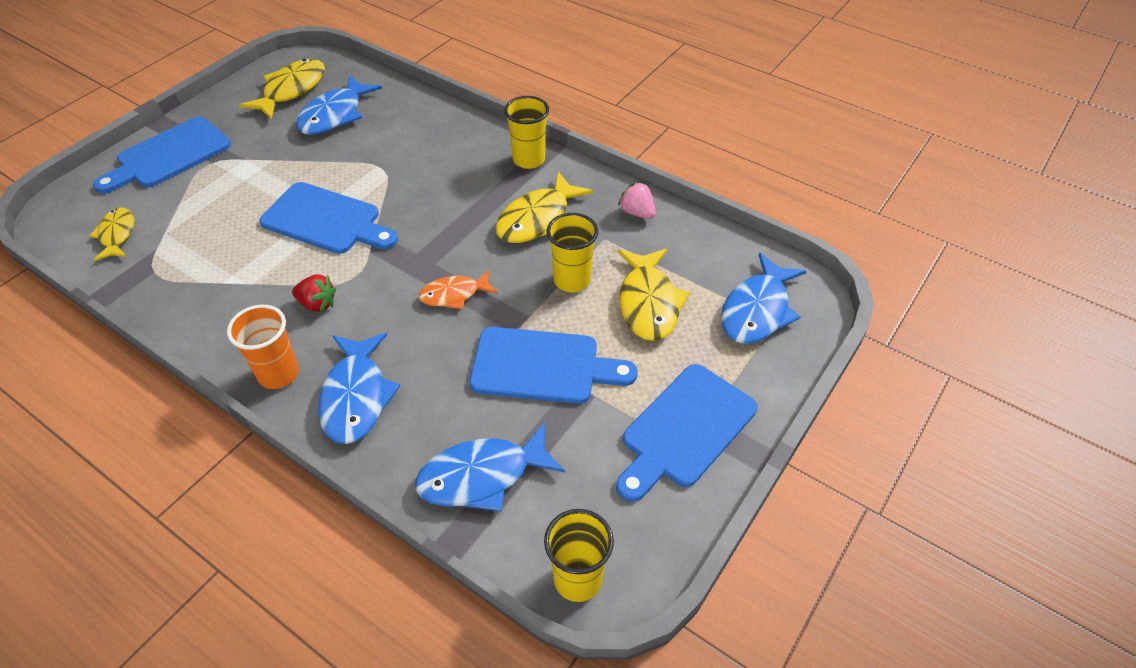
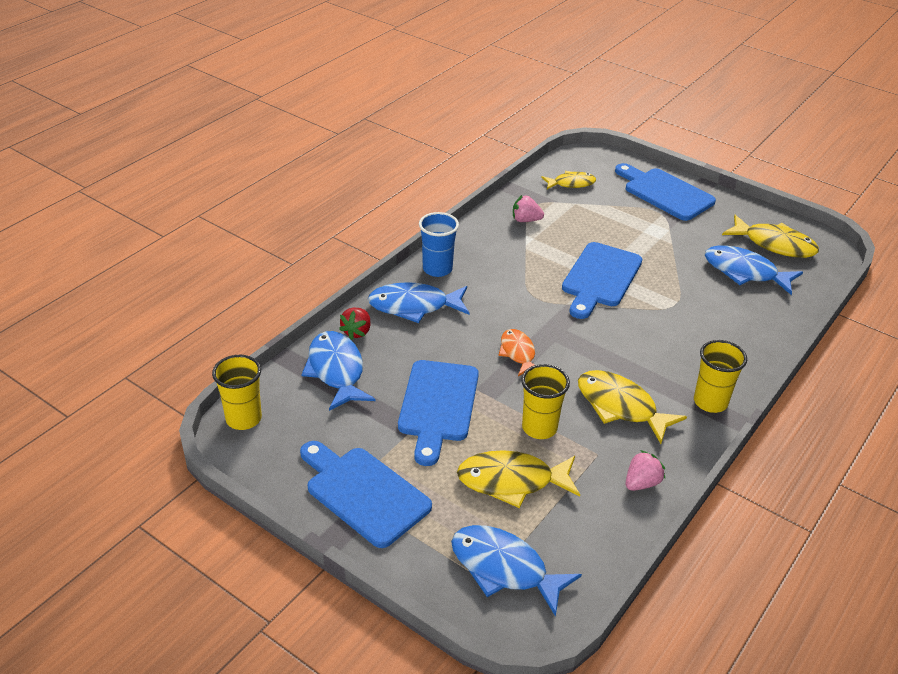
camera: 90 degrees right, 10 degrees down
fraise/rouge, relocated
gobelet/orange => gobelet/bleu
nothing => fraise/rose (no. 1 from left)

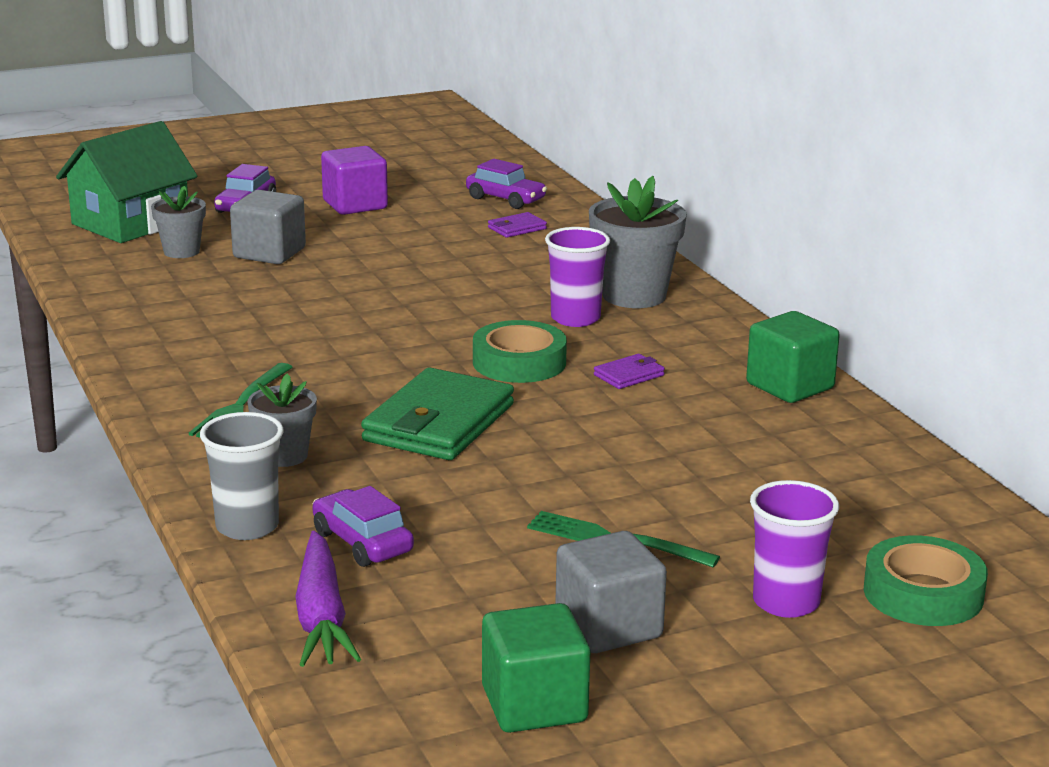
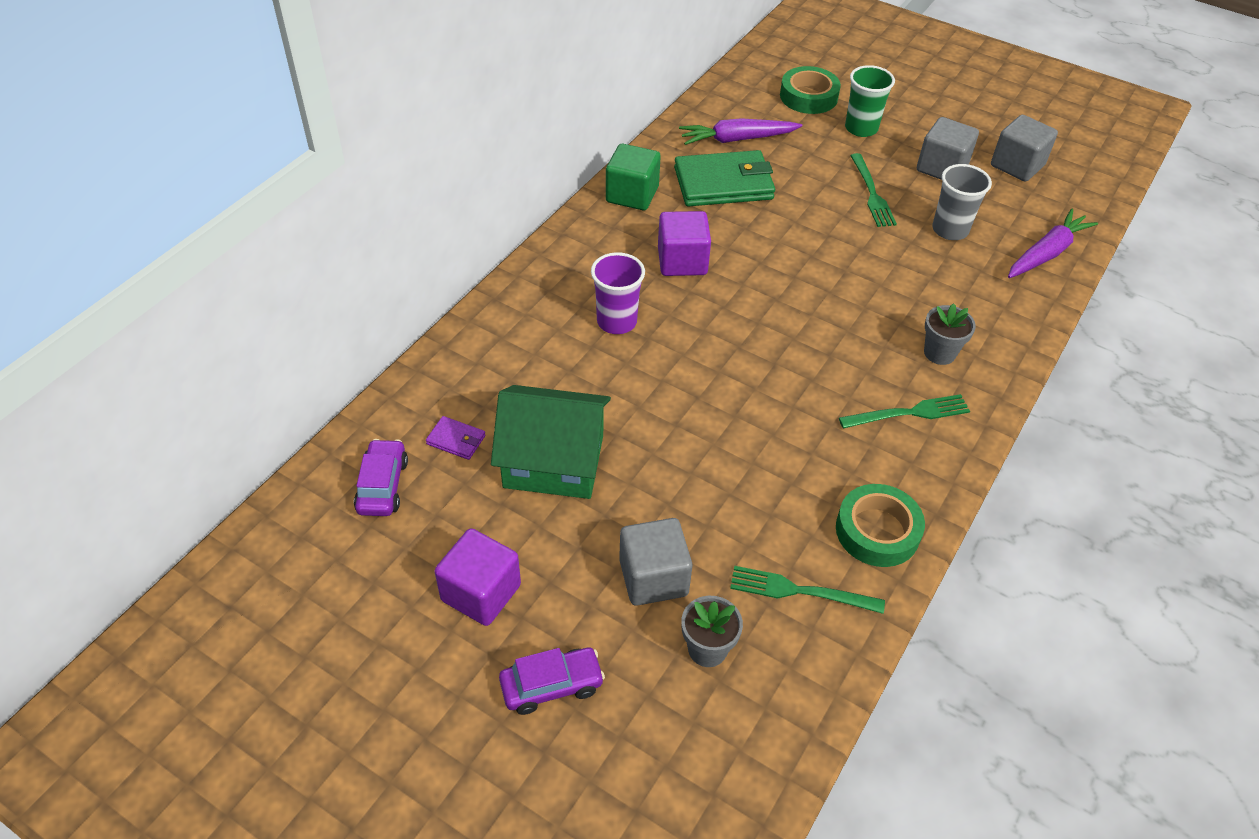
camera: 125 degrees left, 25 degrees up
maison/vert, relocated
pot de fleurs/gris (no. 3 from left) => nothing
ruban adhésif/vert (no. 1 from left in the first image) => ruban adhésif/vert (no. 2 from left), relocated
portefeuille/violet (no. 2 from left) => cube/violet (no. 2 from left)
portefeuille/vert, relocated
gobelet/gris, relocated
gobelet/violet (no. 2 from left) => gobelet/vert
voiture/violet (no. 2 from left) => nothing
cube/vert (no. 1 from left) => cube/gris (no. 3 from left)
nothing => carotte/violet (no. 1 from left)
nothing => fourchette/vert (no. 1 from left)

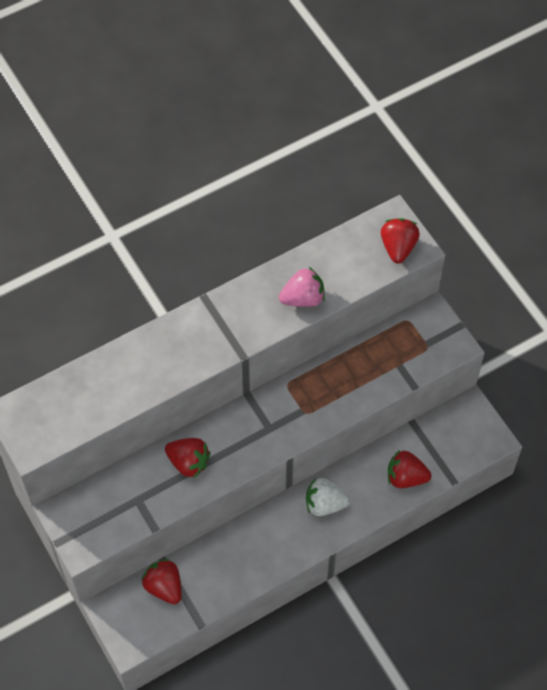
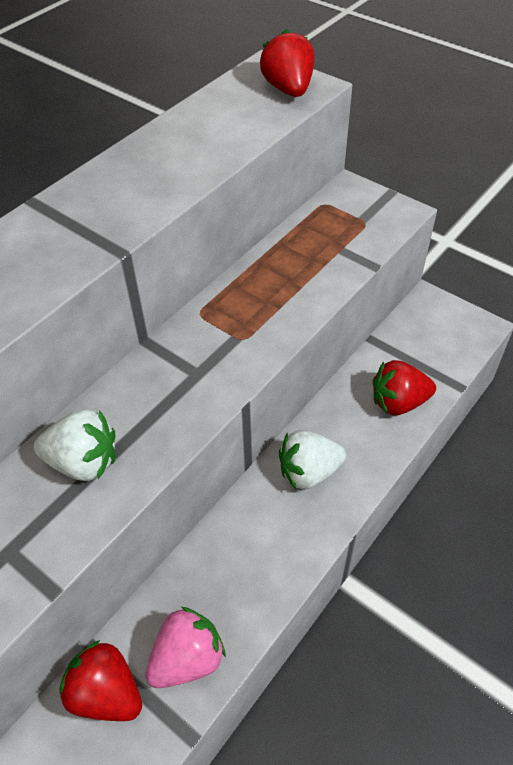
camera: 20 degrees left, 10 degrees down
fraise/rose, relocated
fraise/rouge (no. 2 from left) => fraise/blanc (no. 1 from left)

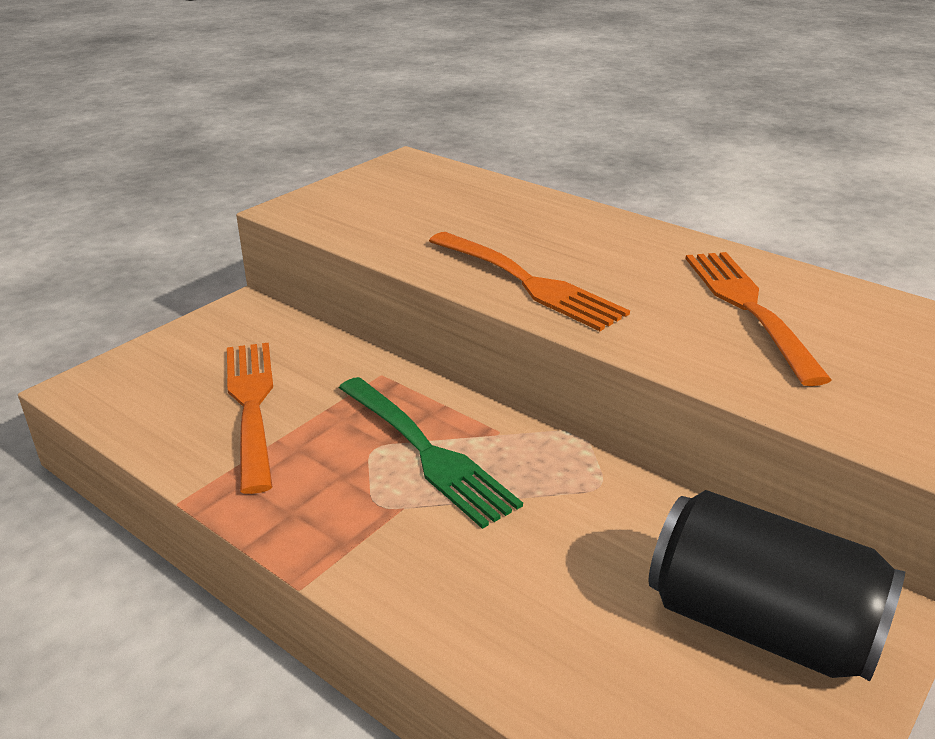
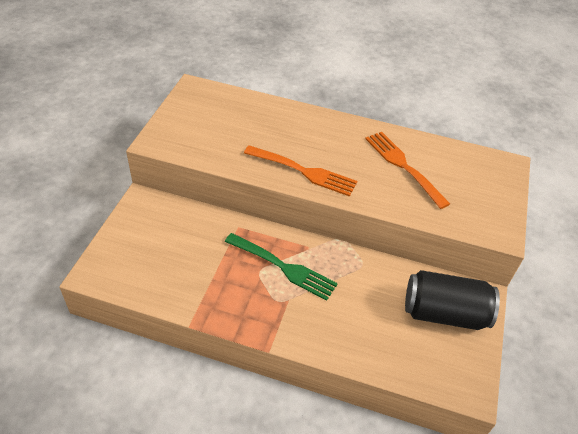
camera: 25 degrees left, 15 degrees up
fourchette/orange (no. 1 from left) => nothing

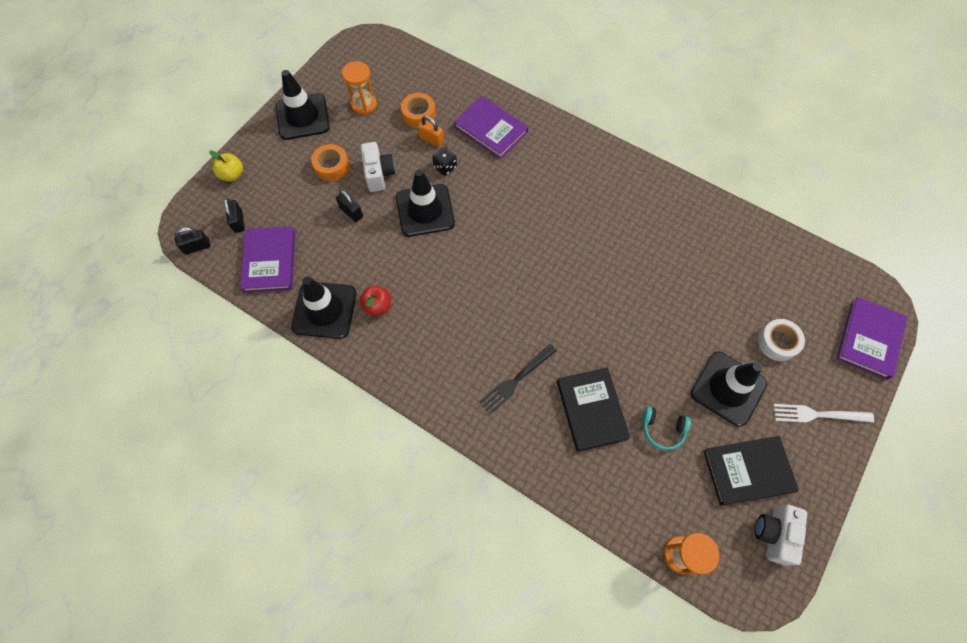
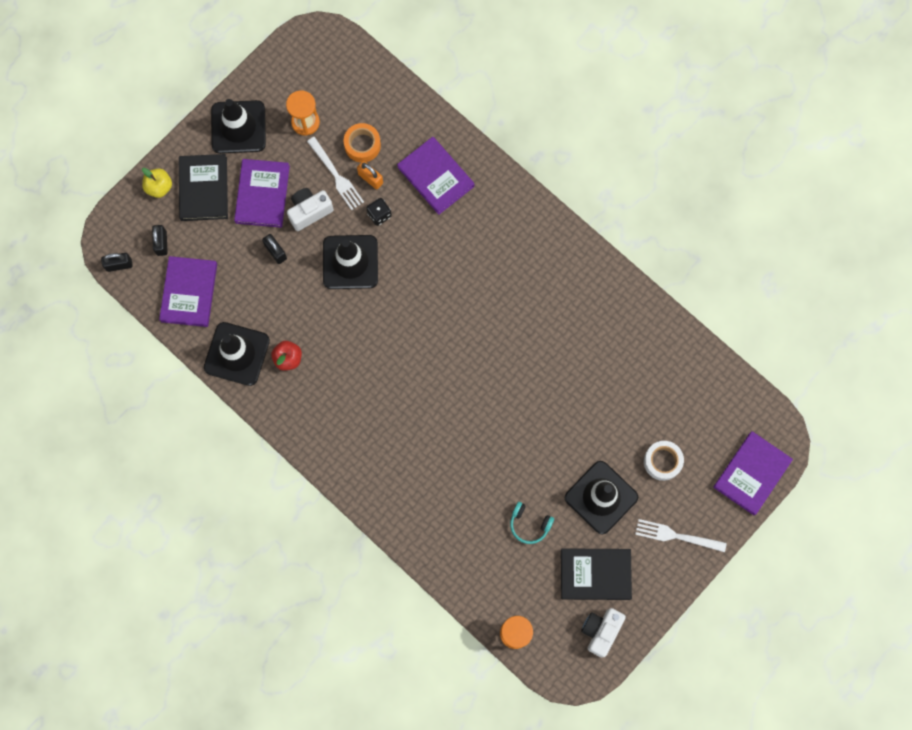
camera: 10 degrees right, 10 degrees up
appareil photo/blanc (no. 1 from left), 120 degrees counterclockwise
ruban adhésif/orange (no. 1 from left) => livre/violet (no. 2 from left)
fourchette/noir => nothing
livre/noir (no. 1 from left), relocated
nothing => fourchette/blanc (no. 1 from left)

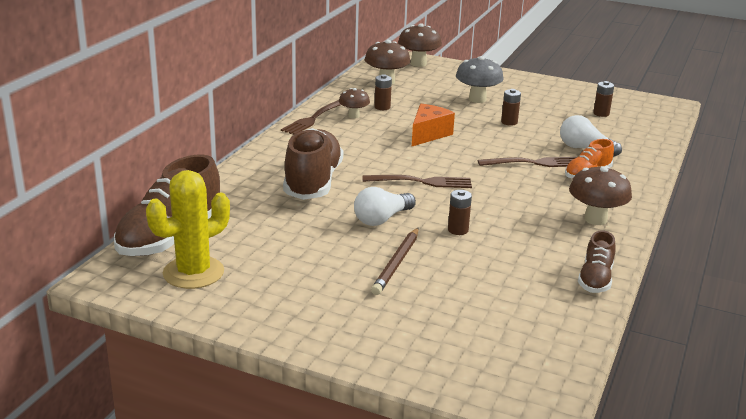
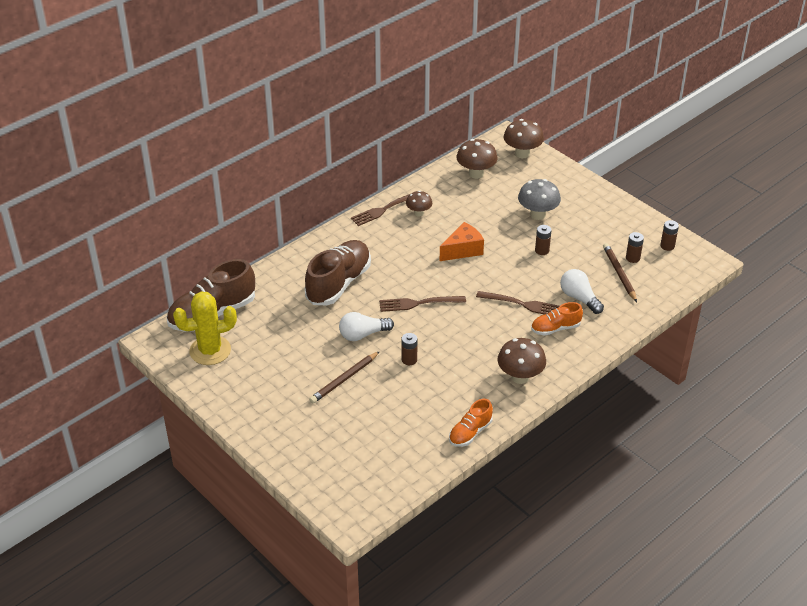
camera: 25 degrees right, 15 degrees up
pile/marron (no. 1 from left in the first image) => pile/marron (no. 4 from left), relocated
fourchette/marron (no. 2 from left), 150 degrees clockwise
chaussure/marron (no. 3 from left) => chaussure/orange (no. 1 from left)
nothing => crayon/marron (no. 2 from left)

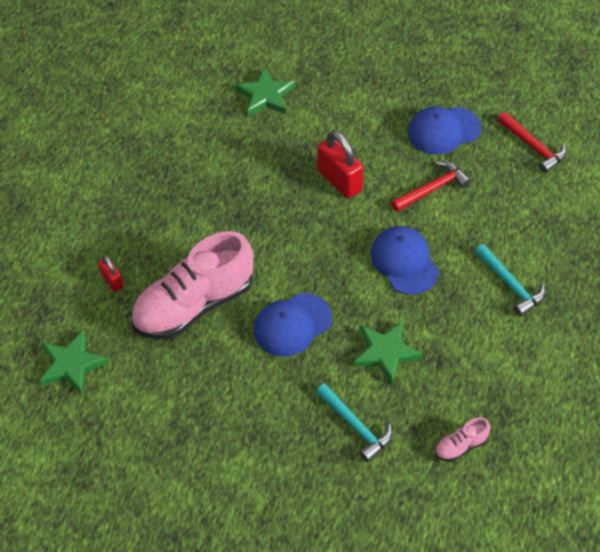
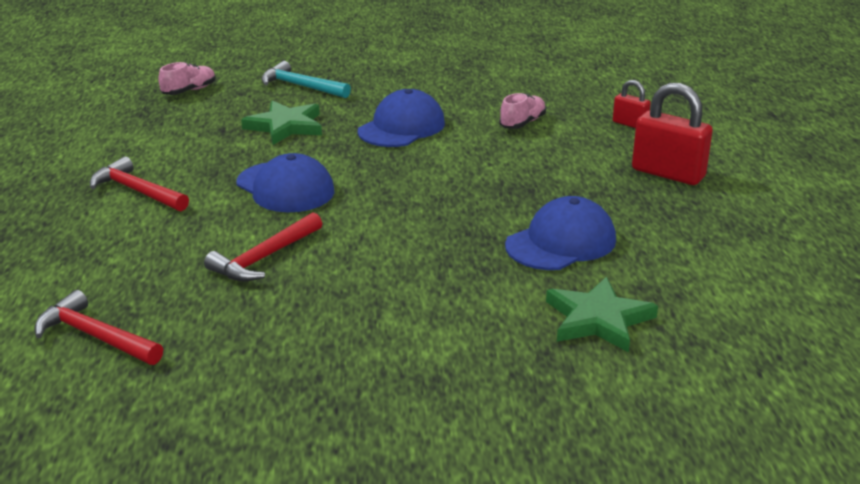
camera: 160 degrees right, 25 degrees down
casquette/bleu (no. 3 from left), relocated
cadenas/rouge (no. 2 from left), relocated
chaussure/rose (no. 1 from left in the first image) => chaussure/rose (no. 2 from left), x0.41
marteau/turquoise (no. 2 from left) => marteau/rouge (no. 2 from left)
étoile/vert (no. 1 from left) => nothing

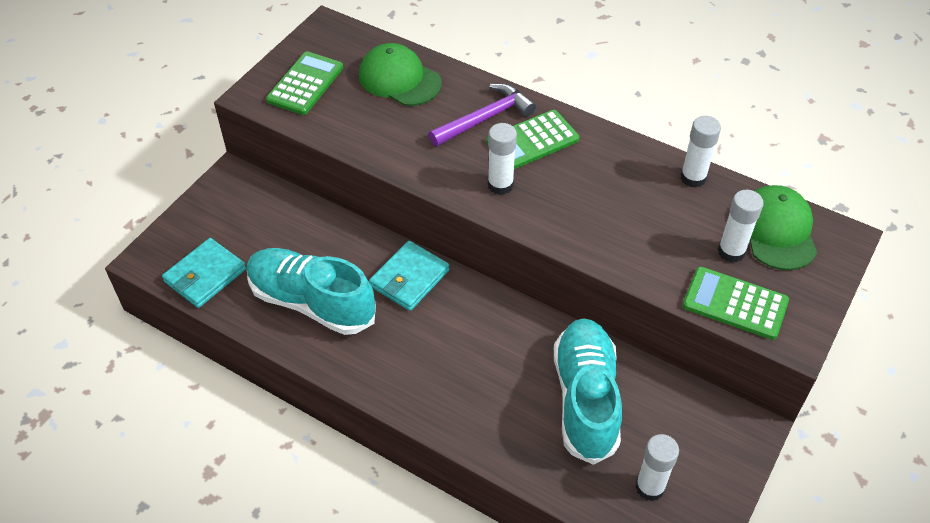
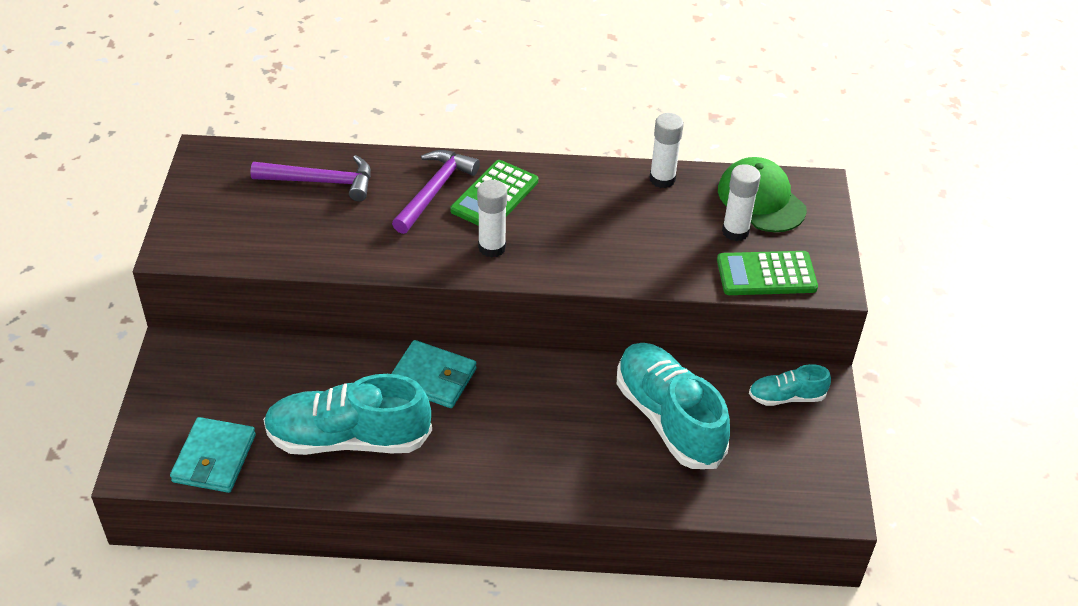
camera: 30 degrees left, 5 degrees down
casquette/vert (no. 1 from left) => marteau/violet (no. 1 from left)
calculatrice/vert (no. 1 from left) => nothing
portefeuille/turquoise (no. 2 from left), 75 degrees counterclockwise
bâton de colle/blanc (no. 2 from left) => nothing
nothing => chaussure/turquoise (no. 3 from left)

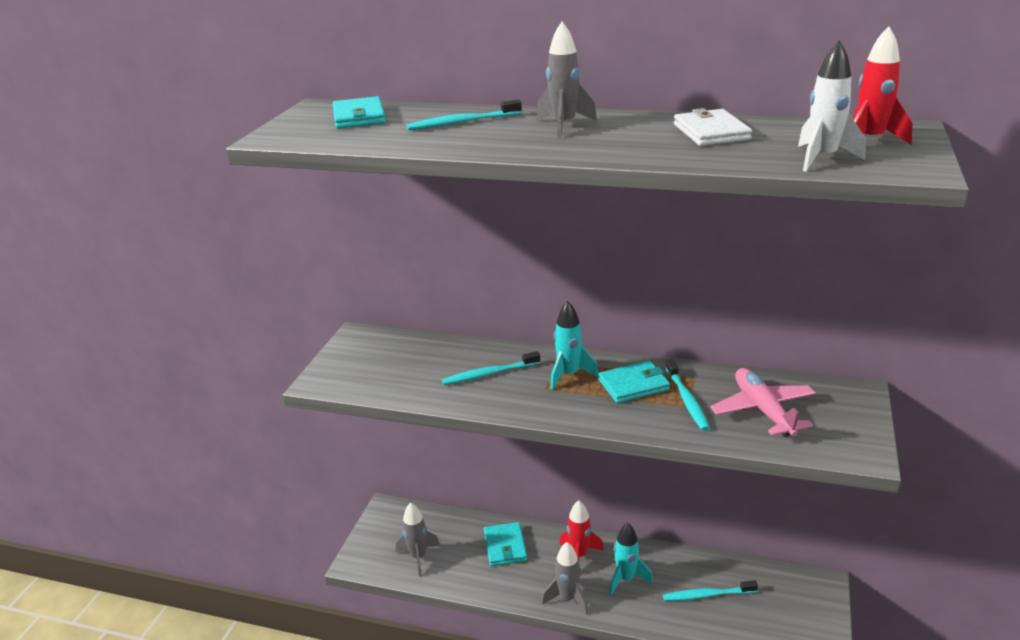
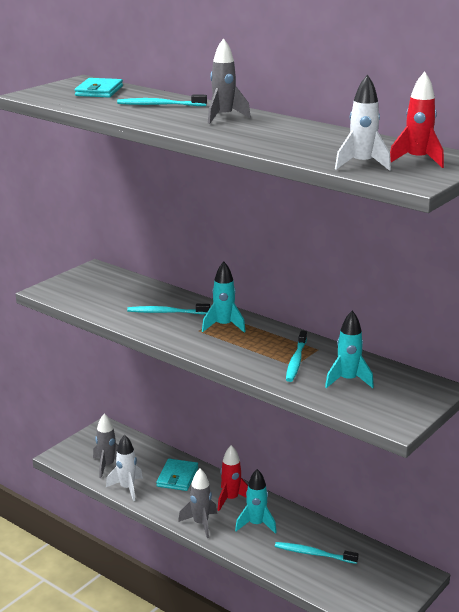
camera: 20 degrees right, 5 degrees down
portefeuille/blanc => nothing
portefeuille/turquoise (no. 3 from left) => nothing
avion/rose => fusée/turquoise (no. 3 from left)
nothing => fusée/blanc (no. 1 from left)

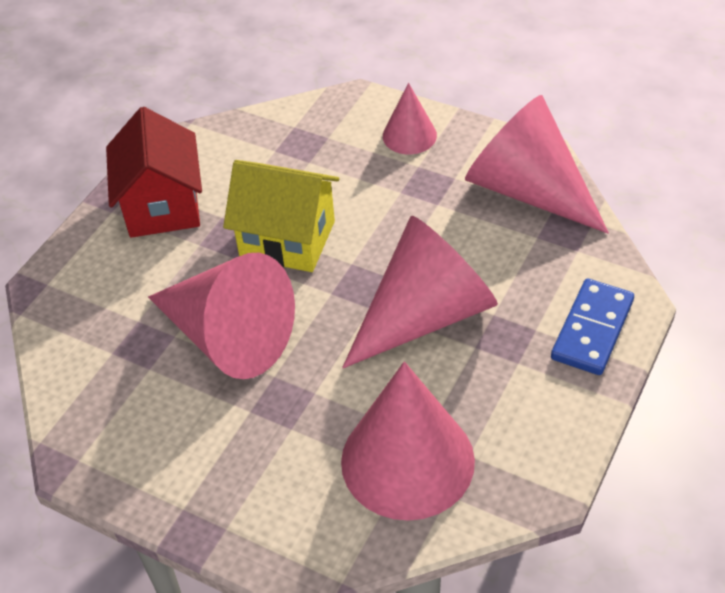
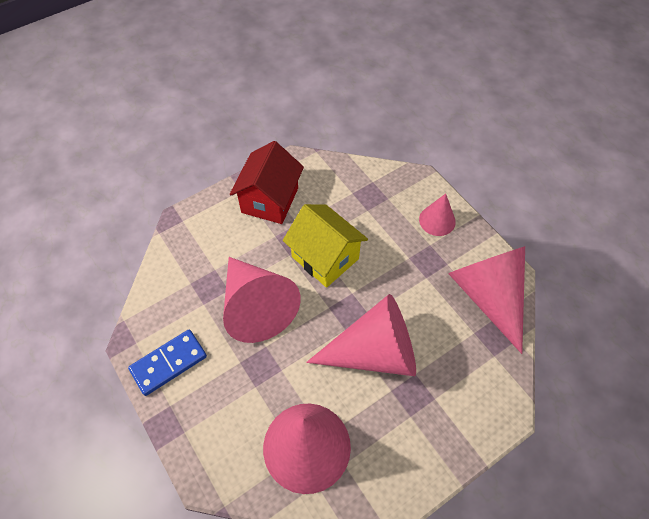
camera: 25 degrees right, 10 degrees up
domino/bleu, relocated

